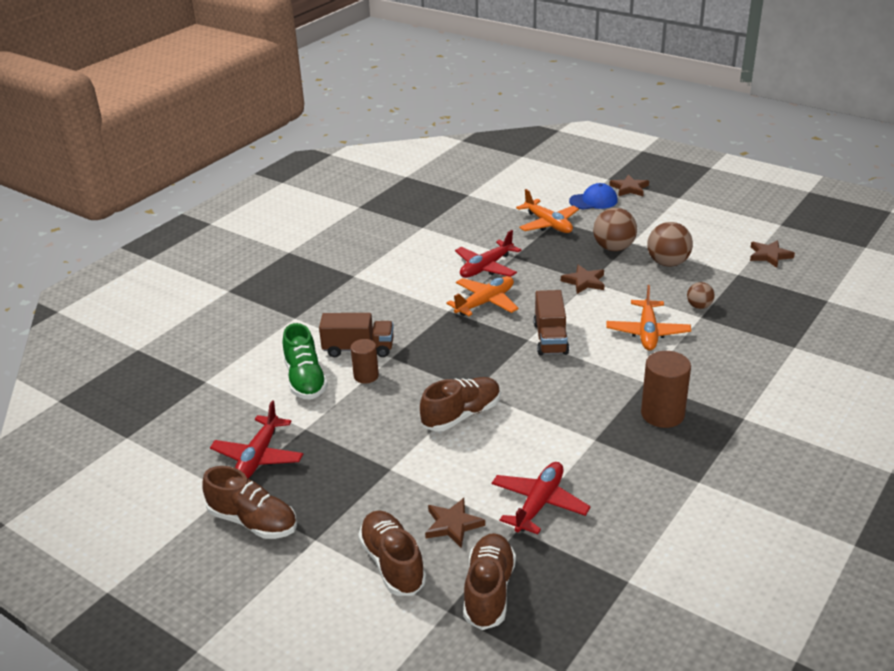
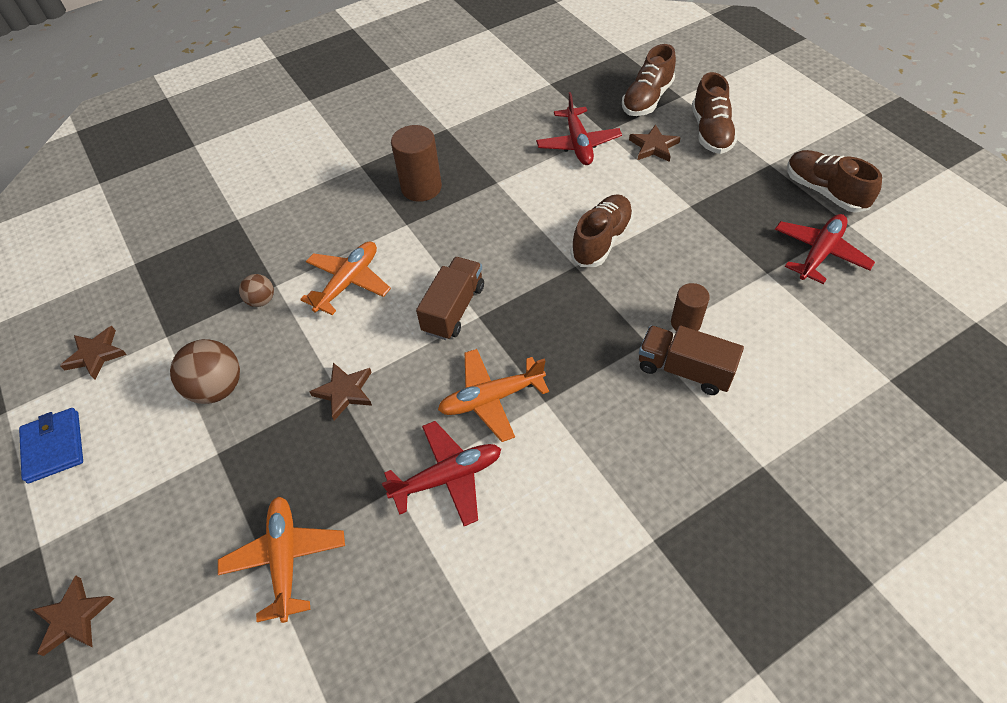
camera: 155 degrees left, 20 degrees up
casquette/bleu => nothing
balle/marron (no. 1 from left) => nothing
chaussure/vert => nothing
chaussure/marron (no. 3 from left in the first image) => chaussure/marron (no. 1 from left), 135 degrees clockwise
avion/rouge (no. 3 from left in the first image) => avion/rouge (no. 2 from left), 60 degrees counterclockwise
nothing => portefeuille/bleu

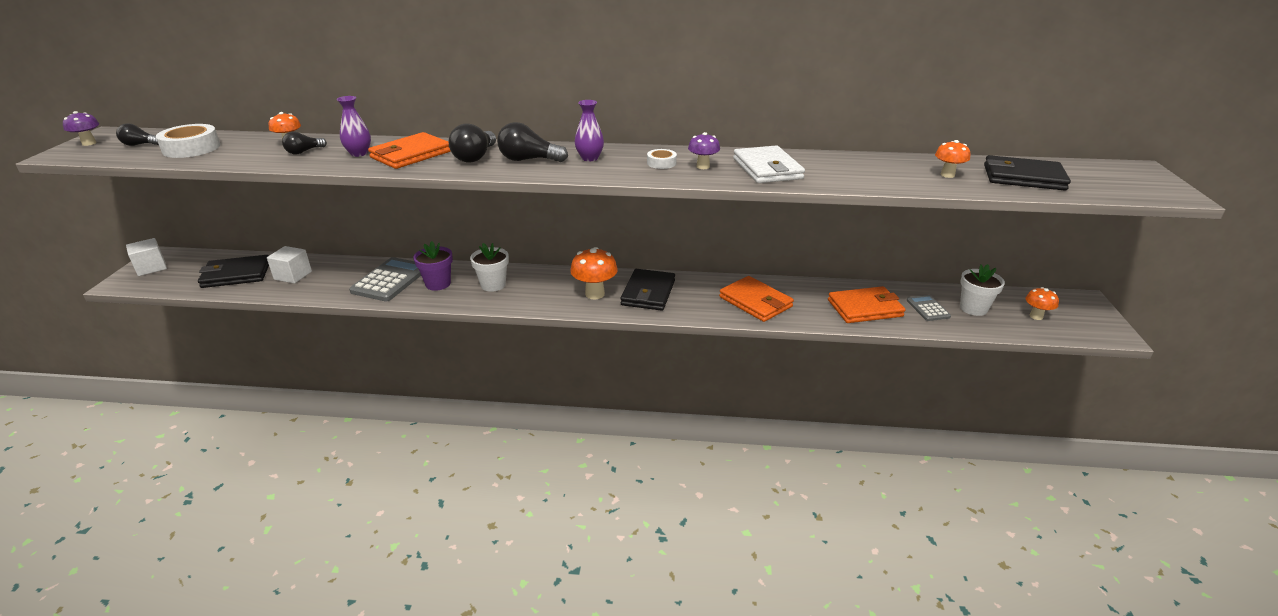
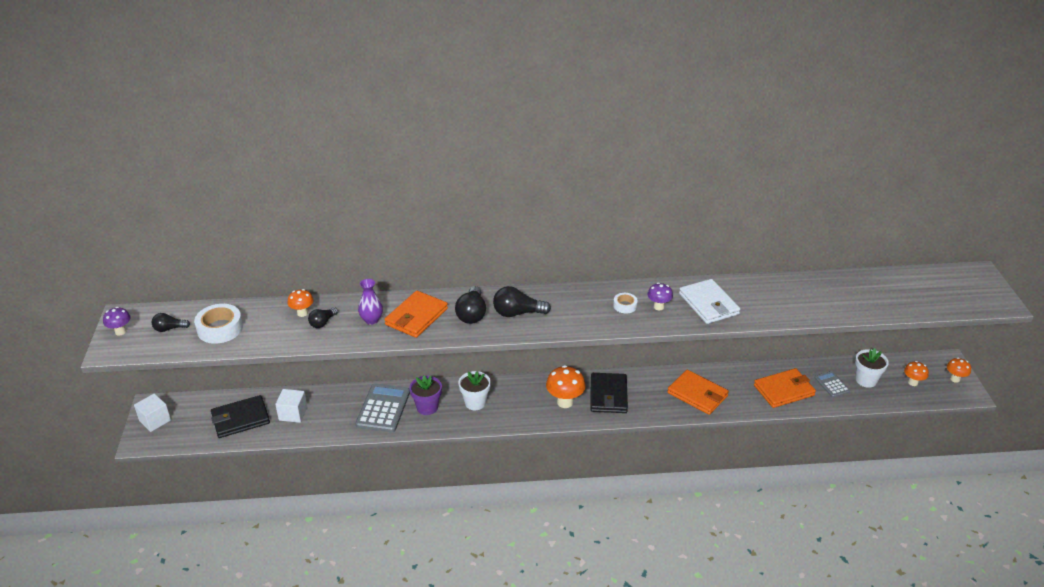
camera: 10 degrees left, 5 degrees up
vase/violet (no. 2 from left) => nothing
champignon/orange (no. 3 from left in the first image) => champignon/orange (no. 4 from left), relocated
portefeuille/noir (no. 3 from left) => nothing

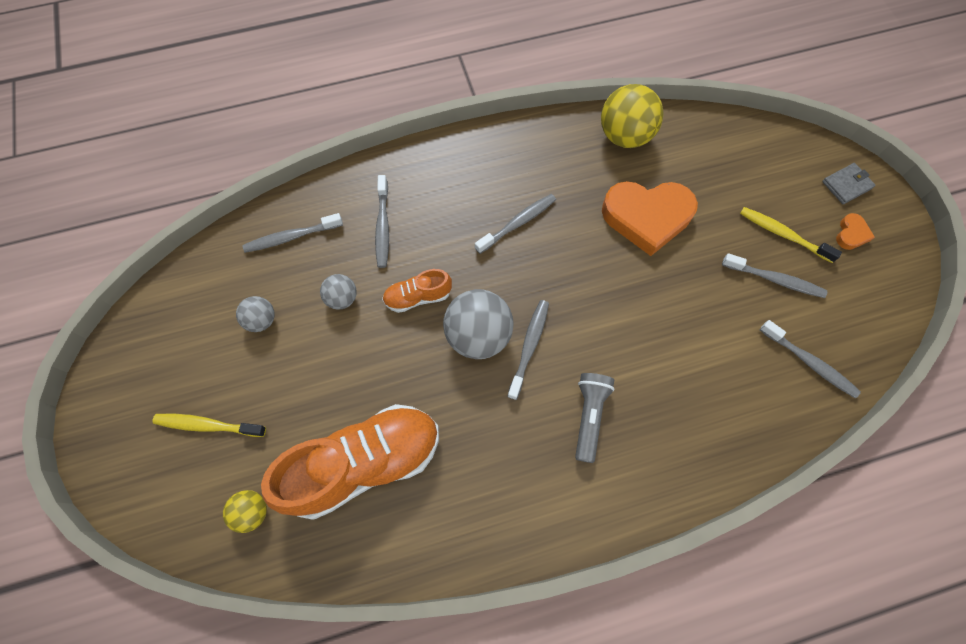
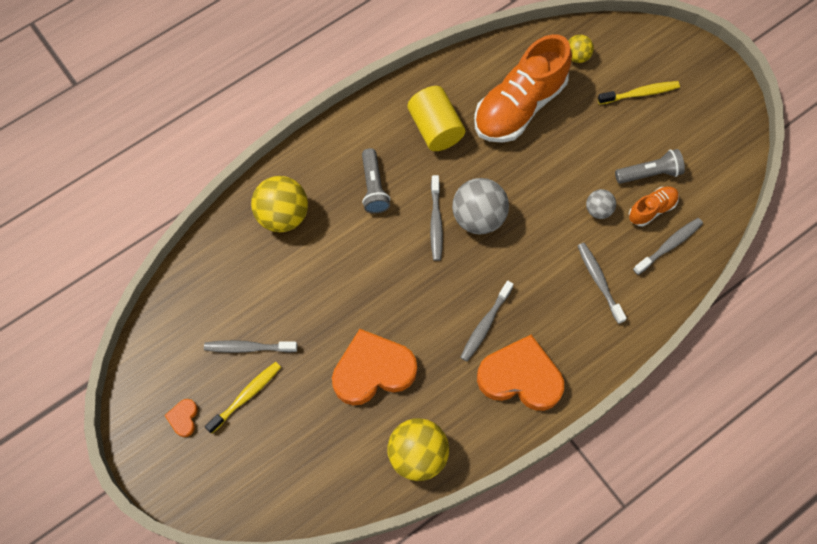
camera: 160 degrees right, 0 degrees up
portefeuille/gris => nothing
brosse à dents/jaune (no. 2 from left in the first image) => brosse à dents/jaune (no. 1 from left), 60 degrees counterclockwise
chaussure/orange (no. 2 from left), relocated
balle/gris (no. 1 from left) => lampe de poche/gris (no. 2 from left)
brosse à dents/gris (no. 6 from left) => nothing
nothing => cylindre/jaune
nothing => balle/jaune (no. 1 from left)
nothing => cœur/orange (no. 3 from left)

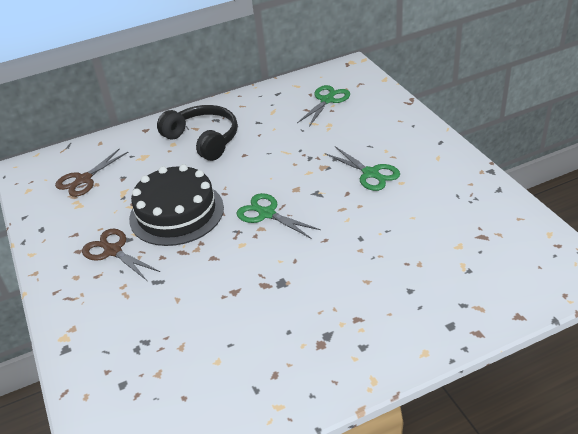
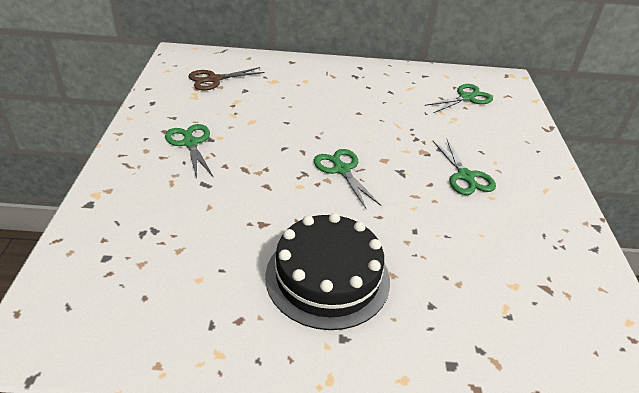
camera: 20 degrees right, 0 degrees up
casque audio/noir => nothing
gâteau/noir, relocated
ciseaux/marron (no. 2 from left) => ciseaux/vert (no. 1 from left)

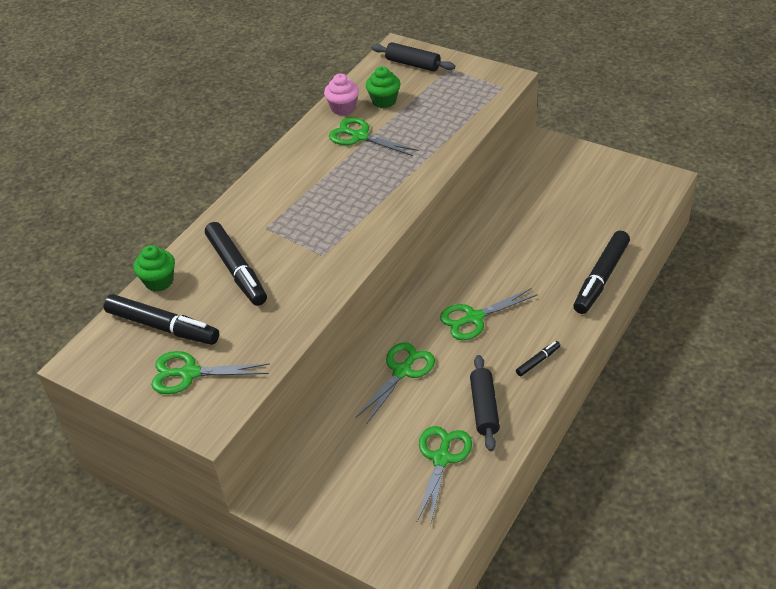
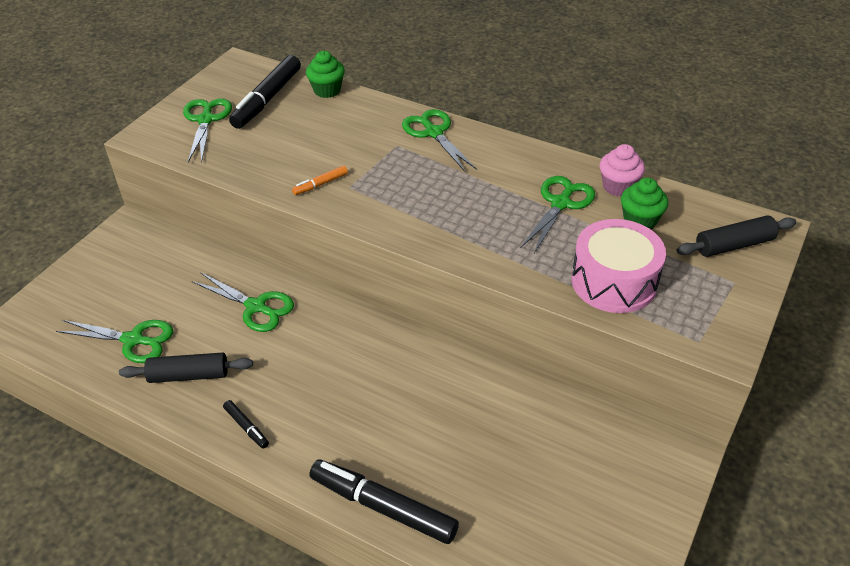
camera: 85 degrees right, 0 degrees up
rouleau à pâtisserie/noir (no. 1 from left in the first image) => rouleau à pâtisserie/noir (no. 2 from left), 45 degrees clockwise
feutre/noir (no. 2 from left) => nothing
ciseaux/vert (no. 5 from left in the first image) => ciseaux/vert (no. 4 from left), relocated
nothing => feutre/orange
nothing => tambour/rose

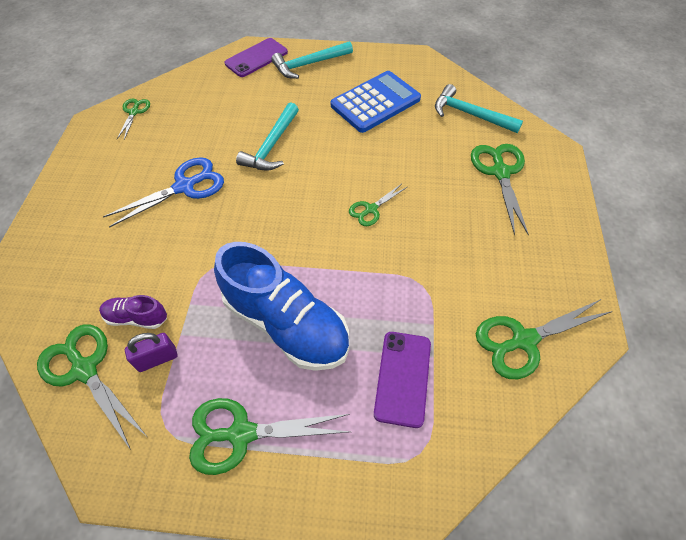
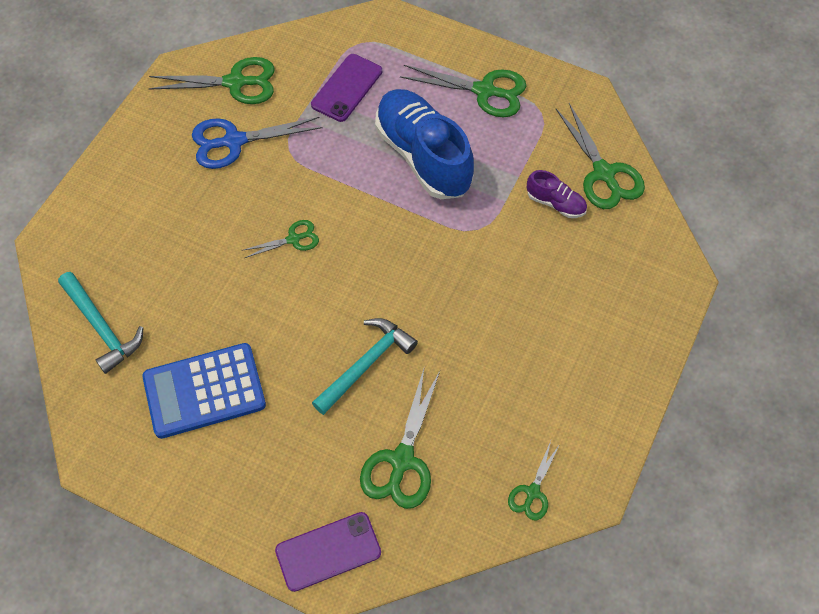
camera: 160 degrees left, 5 degrees up
marteau/turquoise (no. 2 from left) => nothing
ciseaux/vert (no. 5 from left in the first image) => ciseaux/vert (no. 3 from left), relocated
ciseaux/bleu, relocated
cadenas/violet => nothing

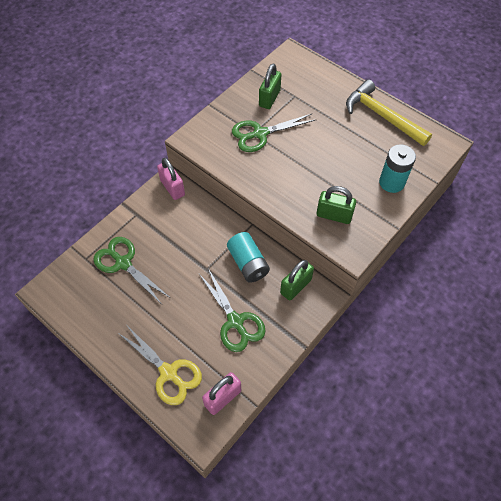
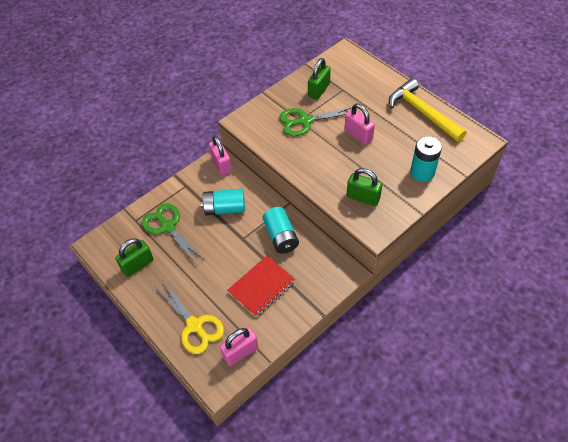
camera: 10 degrees right, 5 degrees down
cadenas/vert (no. 2 from left in the first image) => cadenas/vert (no. 1 from left), relocated
ciseaux/vert (no. 2 from left) => carnet/rouge
nothing => cadenas/rose (no. 3 from left)
nothing => pile/turquoise (no. 1 from left)

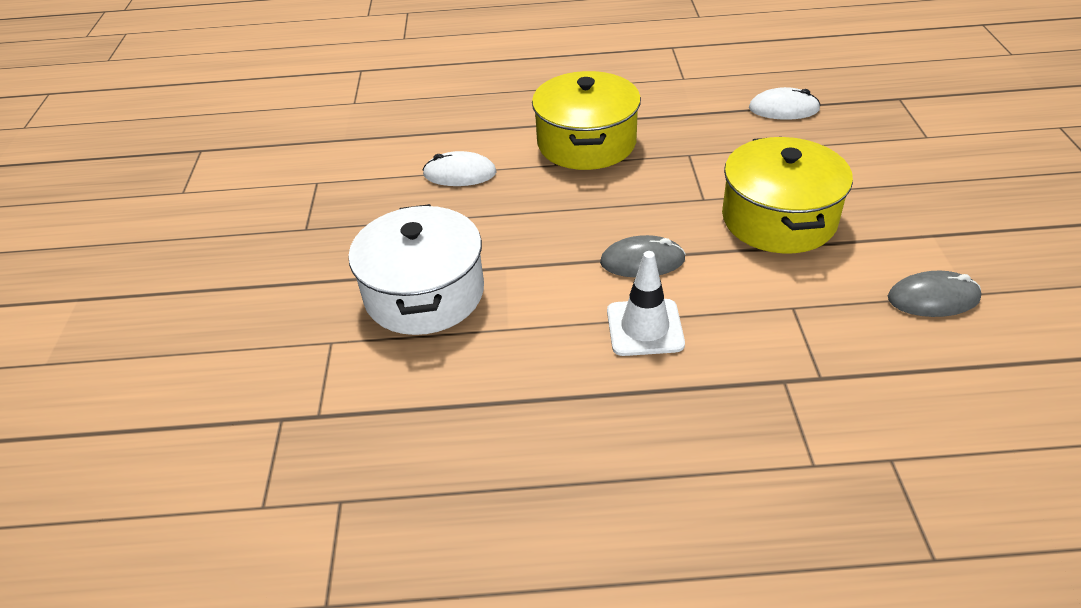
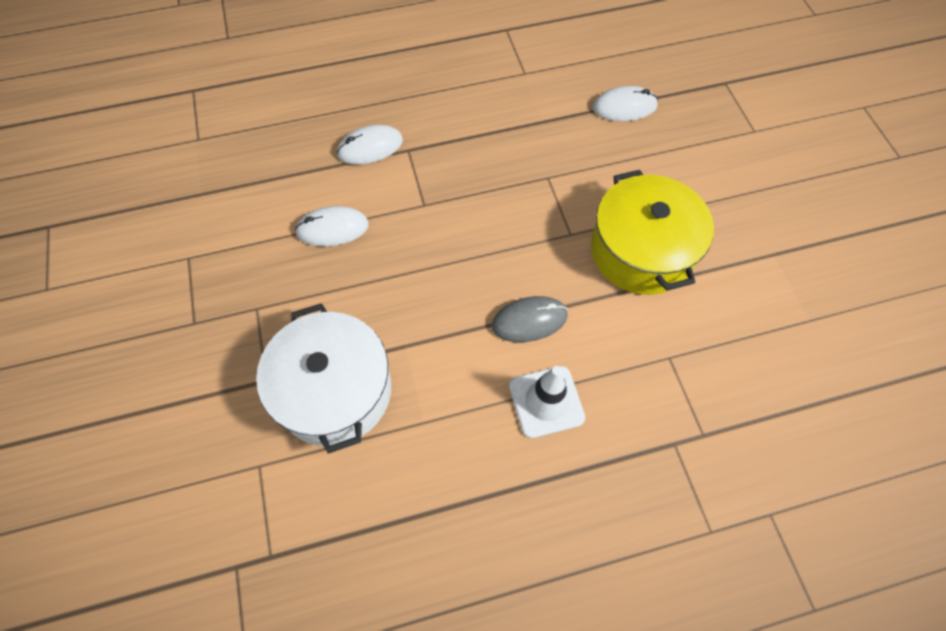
camera: 15 degrees left, 20 degrees up
marmite/jaune (no. 1 from left) => nothing
souris/gris (no. 2 from left) => nothing
nothing => souris/blanc (no. 2 from left)

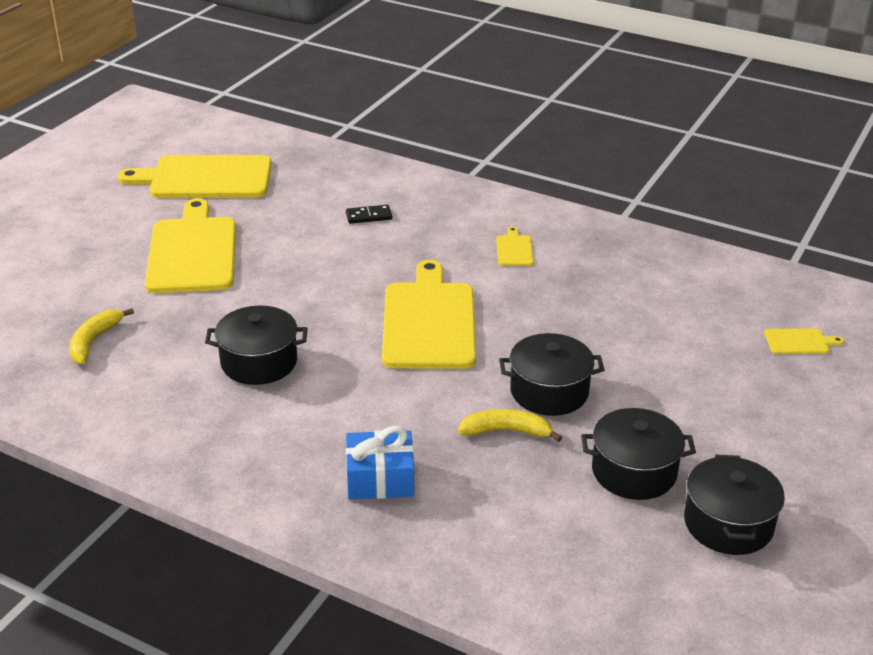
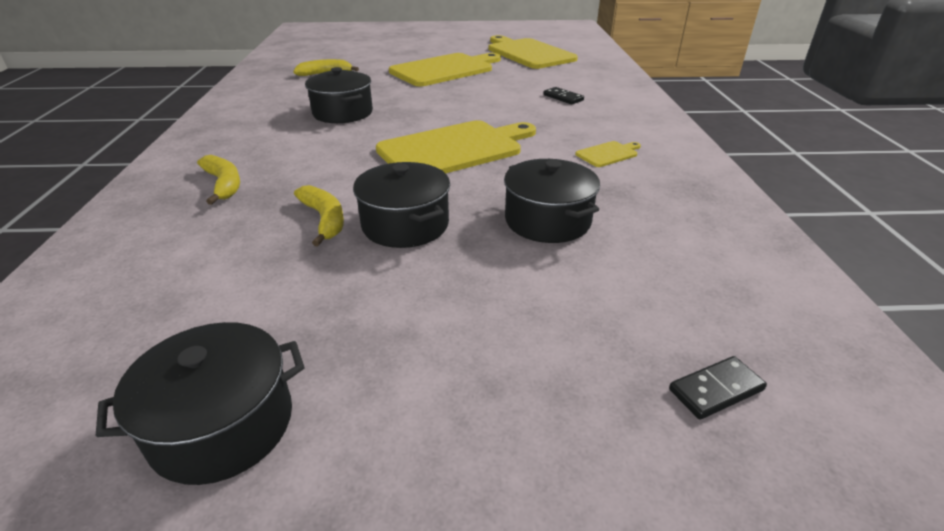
camera: 60 degrees right, 0 degrees up
planche à découper/jaune (no. 5 from left) => domino/noir (no. 2 from left)
marmite/noir (no. 3 from left in the first image) => marmite/noir (no. 4 from left), relocated
cadeau/bleu => banane/jaune (no. 1 from left)

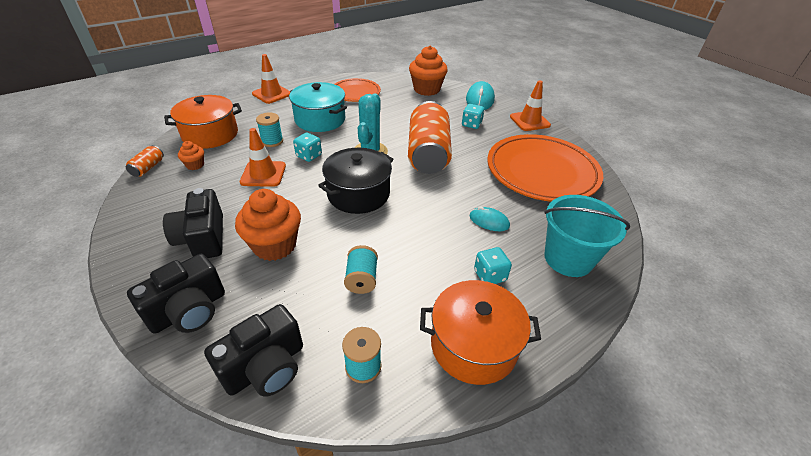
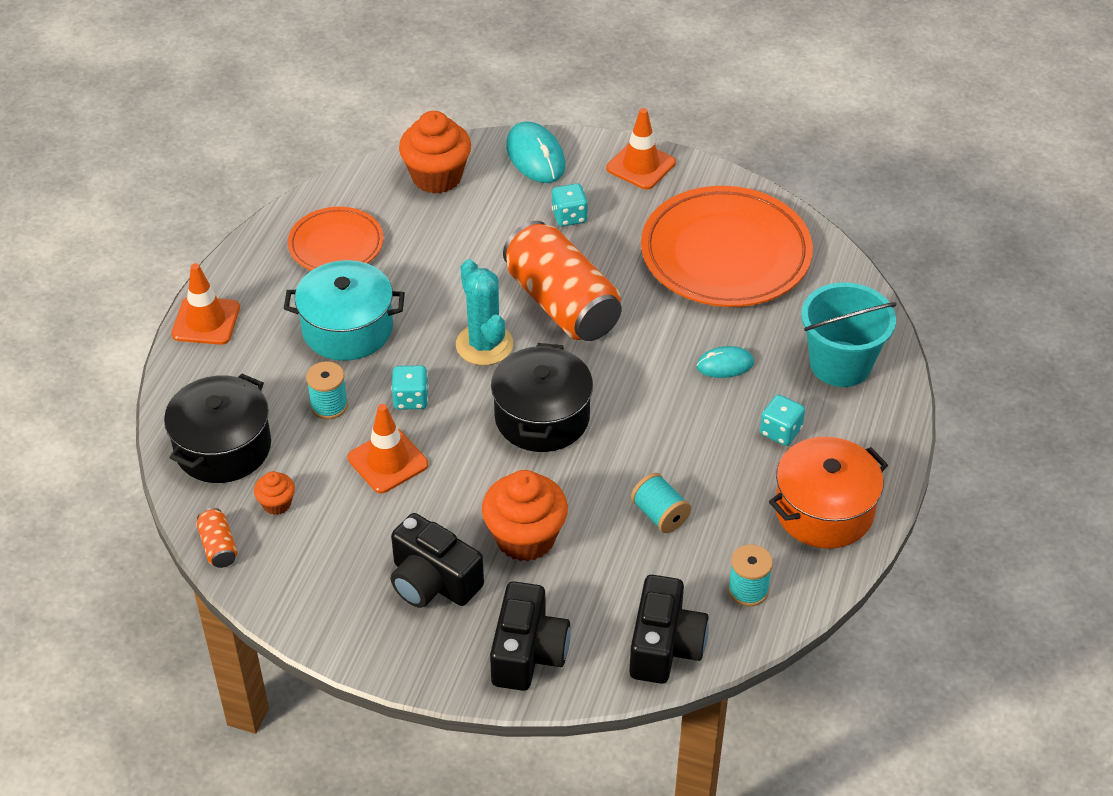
camera: 35 degrees left, 5 degrees up
marmite/orange (no. 1 from left) => marmite/noir (no. 1 from left)

